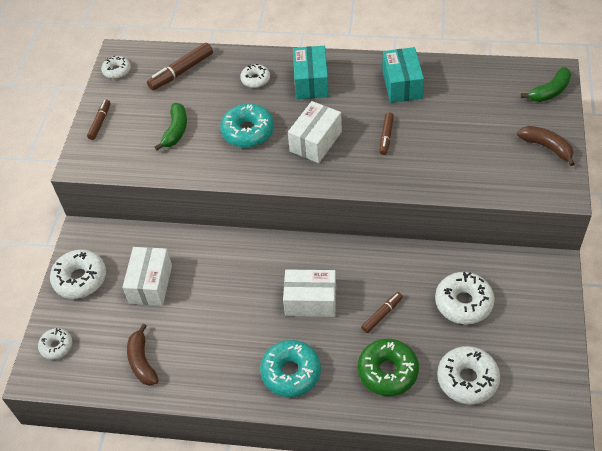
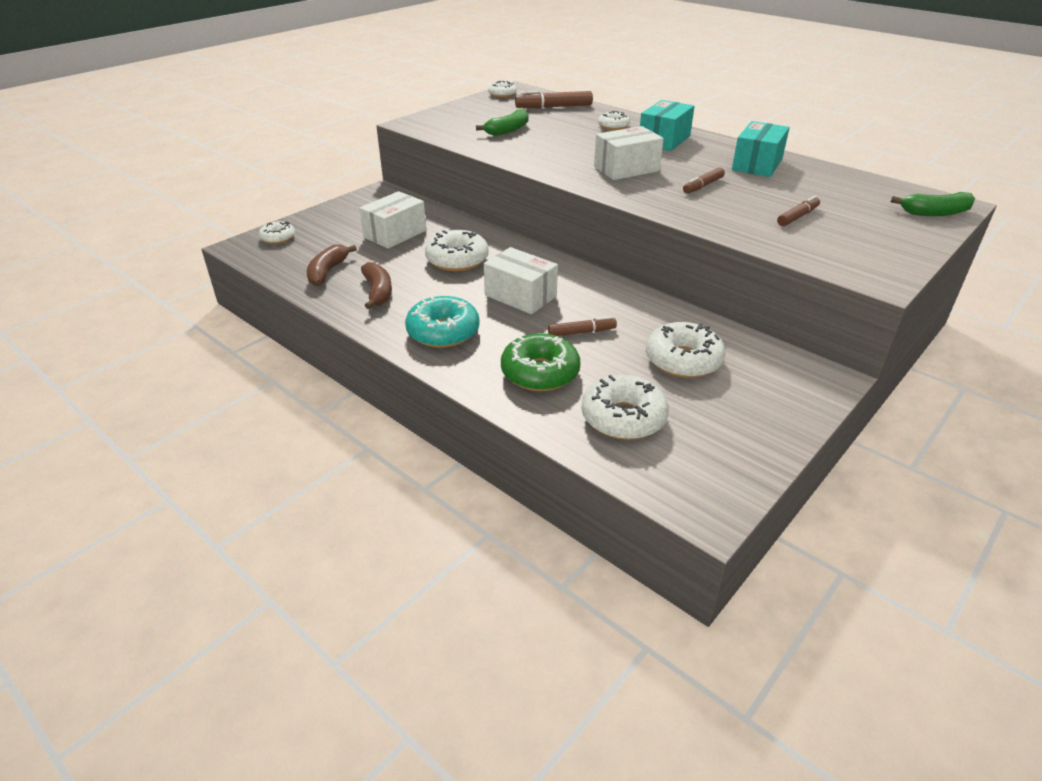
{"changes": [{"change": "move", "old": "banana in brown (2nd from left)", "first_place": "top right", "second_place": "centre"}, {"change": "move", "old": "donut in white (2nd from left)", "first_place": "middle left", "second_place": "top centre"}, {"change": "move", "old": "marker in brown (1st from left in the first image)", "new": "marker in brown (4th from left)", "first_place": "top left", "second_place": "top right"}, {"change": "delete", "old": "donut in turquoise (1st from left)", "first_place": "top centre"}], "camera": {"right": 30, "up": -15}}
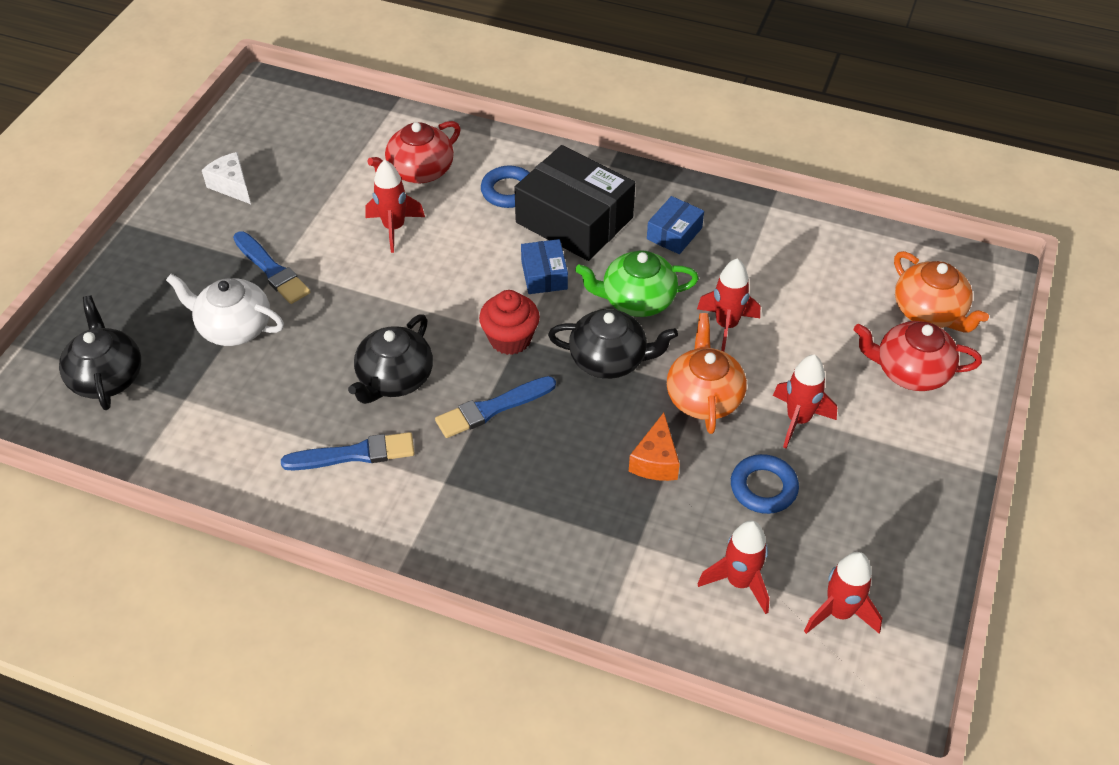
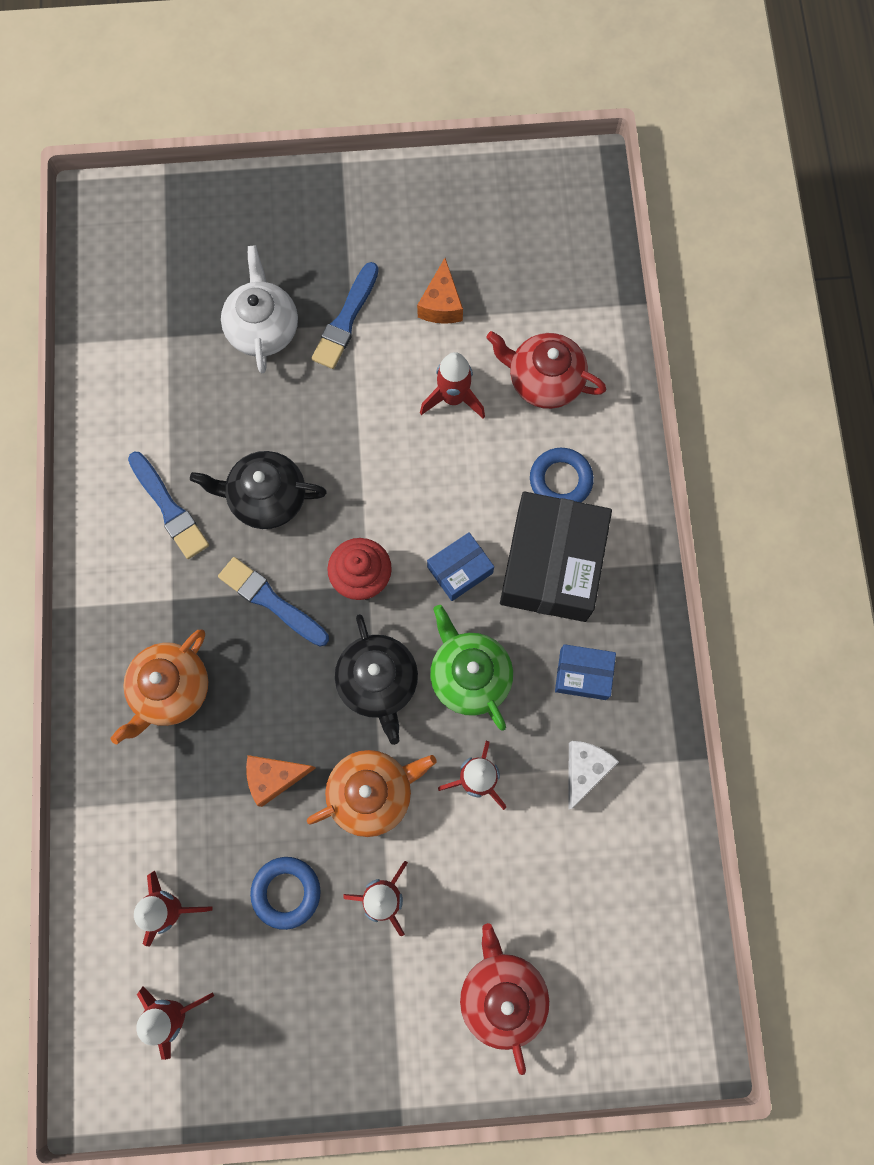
{"changes": [{"change": "move", "old": "teapot in orange (2nd from left in the first image)", "new": "teapot in orange (1st from left)", "first_place": "middle right", "second_place": "middle left"}, {"change": "insert", "new": "cheese in orange (2nd from left)", "second_place": "top centre"}, {"change": "move", "old": "cheese in white", "first_place": "top left", "second_place": "middle right"}, {"change": "delete", "old": "teapot in black (1st from left)", "first_place": "middle left"}], "camera": {"right": 65, "up": 25}}
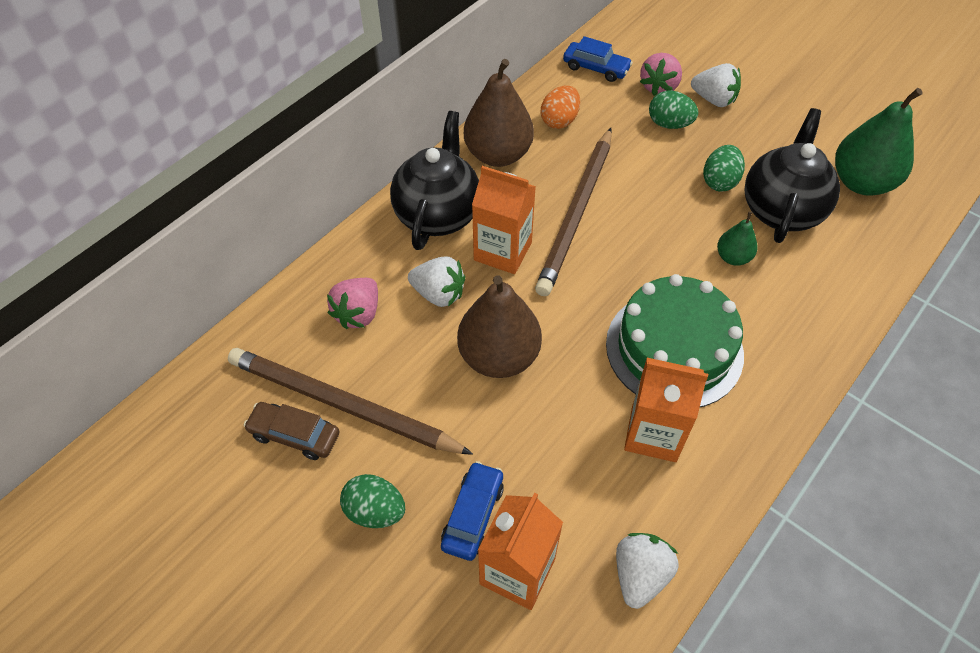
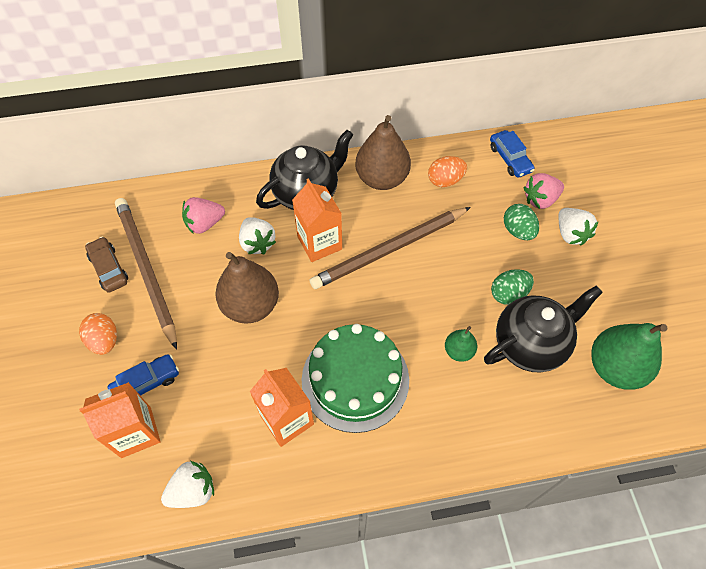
{"changes": [{"change": "recolor", "old": "egg in green (1st from left)", "new": "egg in orange (1st from left)", "first_place": "bottom centre", "second_place": "middle left"}], "camera": {"right": 40, "up": 5}}
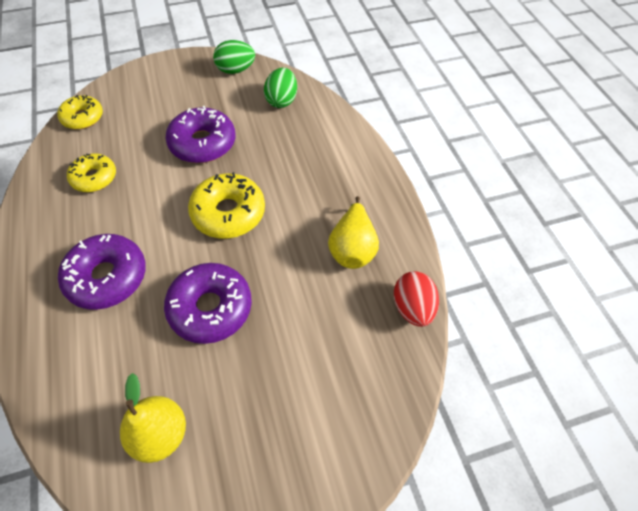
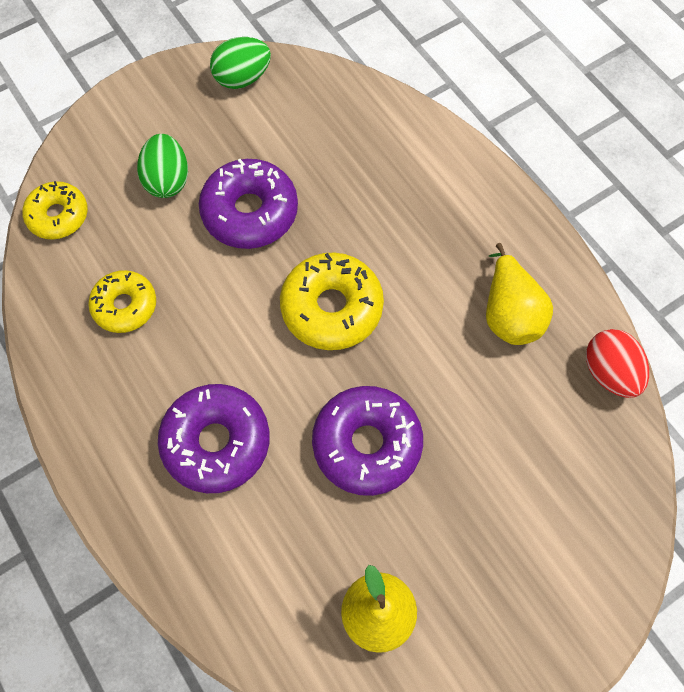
{"changes": [{"change": "move", "old": "egg in green (2nd from left in the first image)", "new": "egg in green (1st from left)", "first_place": "top centre", "second_place": "top left"}], "camera": {"right": -15, "up": 10}}
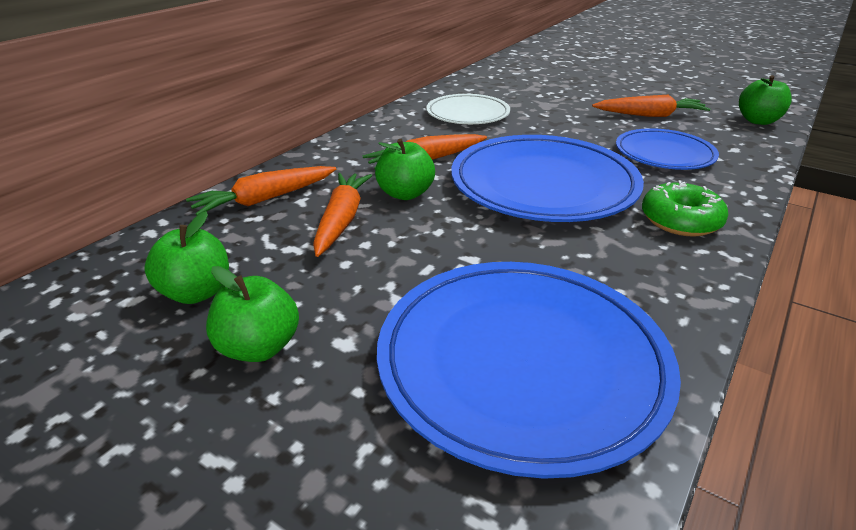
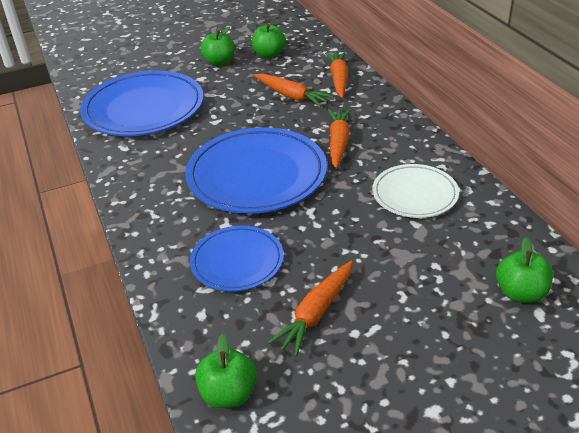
{"changes": [{"change": "move", "old": "apple in green (3rd from left in the first image)", "new": "apple in green (4th from left)", "first_place": "top centre", "second_place": "middle right"}, {"change": "delete", "old": "donut in green", "first_place": "middle right"}], "camera": {"right": 125, "up": 5}}
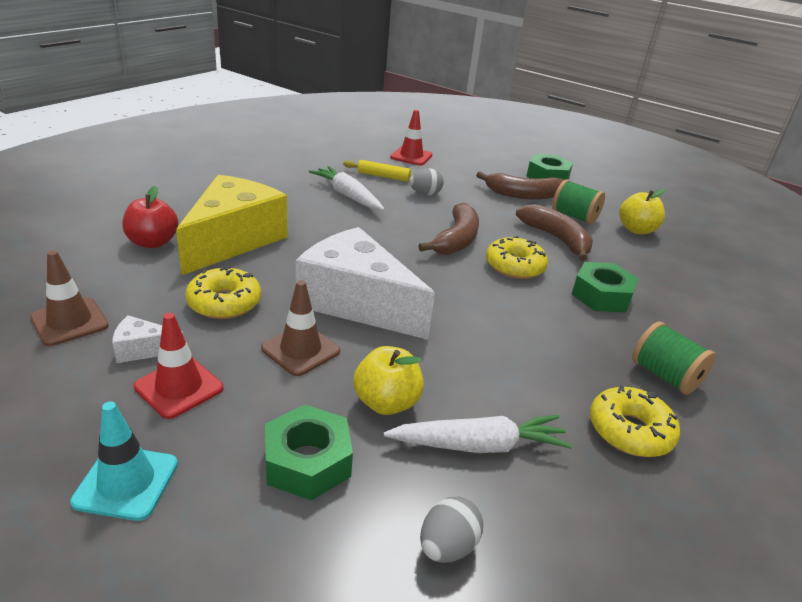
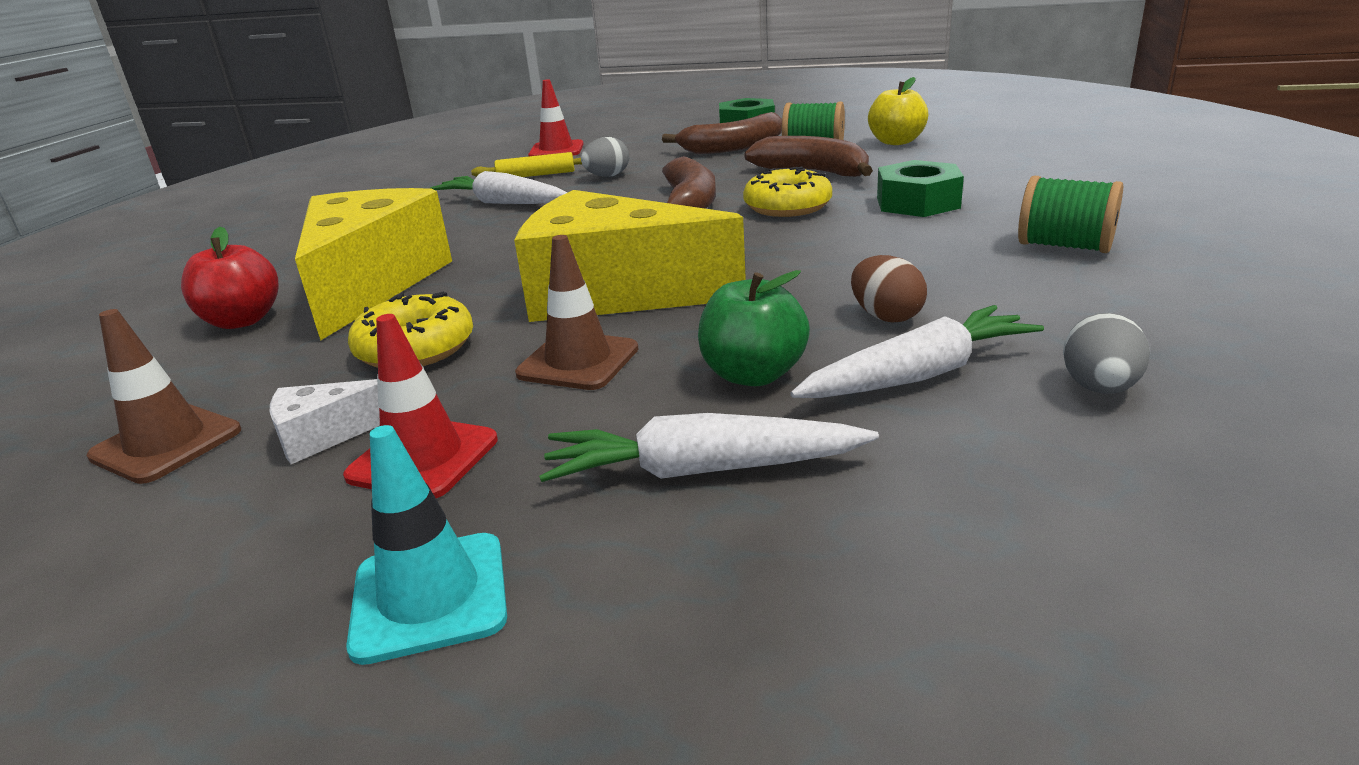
{"changes": [{"change": "recolor", "old": "cheese in white (2nd from left)", "new": "cheese in yellow (2nd from left)", "first_place": "centre", "second_place": "centre"}, {"change": "replace", "old": "nut in green (1st from left)", "new": "carrot in white (2nd from left)", "first_place": "bottom centre", "second_place": "centre"}, {"change": "recolor", "old": "apple in yellow (1st from left)", "new": "apple in green", "first_place": "centre", "second_place": "centre"}, {"change": "insert", "new": "egg in brown", "second_place": "centre"}, {"change": "move", "old": "egg in grey (2nd from left)", "first_place": "bottom centre", "second_place": "middle right"}, {"change": "delete", "old": "donut in yellow (3rd from left)", "first_place": "bottom right"}], "camera": {"right": -15, "up": -5}}
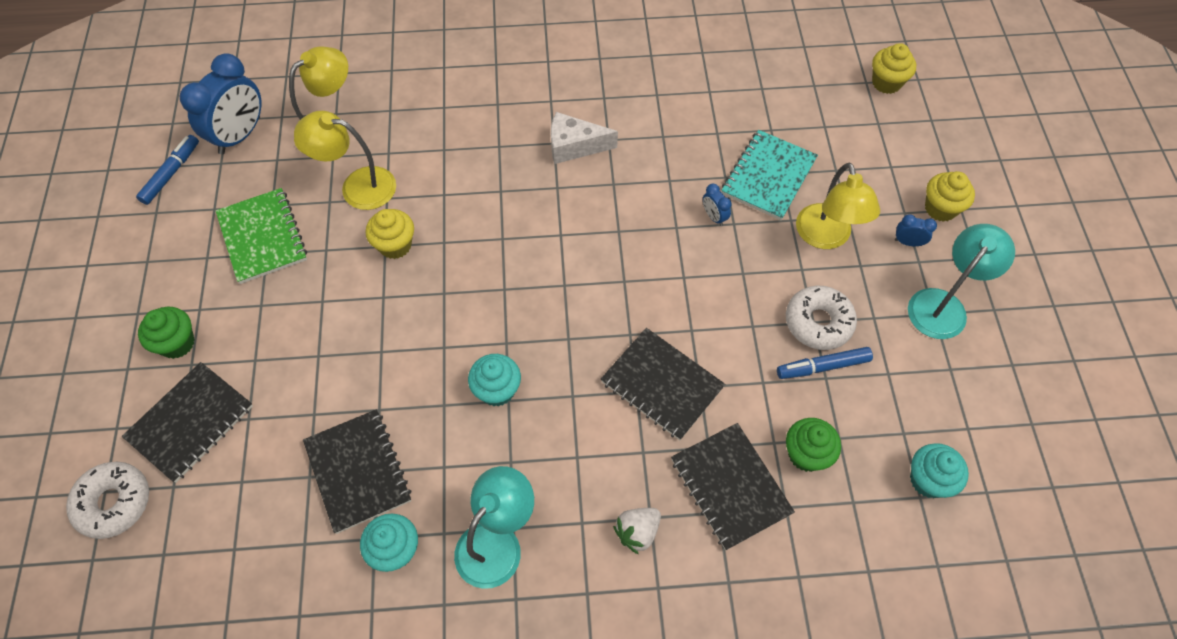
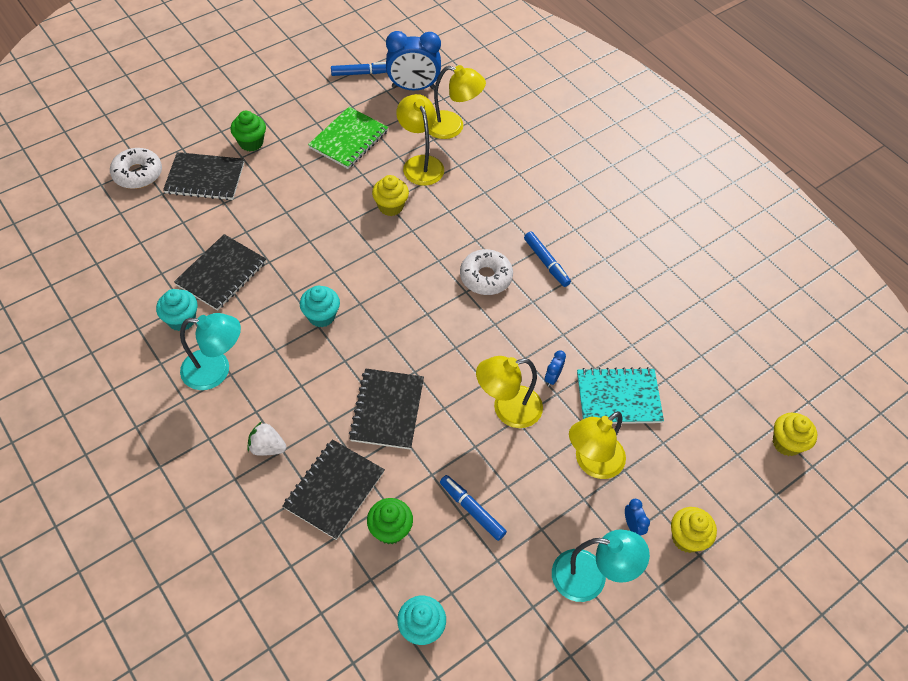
{"changes": [{"change": "move", "old": "donut in white (2nd from left)", "first_place": "middle right", "second_place": "centre"}, {"change": "insert", "new": "lamp in yellow (3rd from left)", "second_place": "centre"}, {"change": "replace", "old": "cheese in white", "new": "marker in blue (3rd from left)", "first_place": "top centre", "second_place": "centre"}], "camera": {"right": 55, "up": -5}}
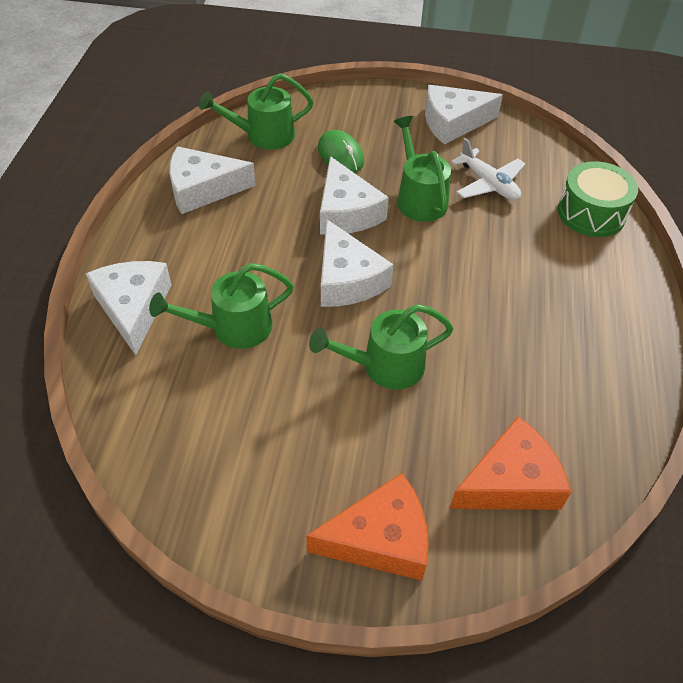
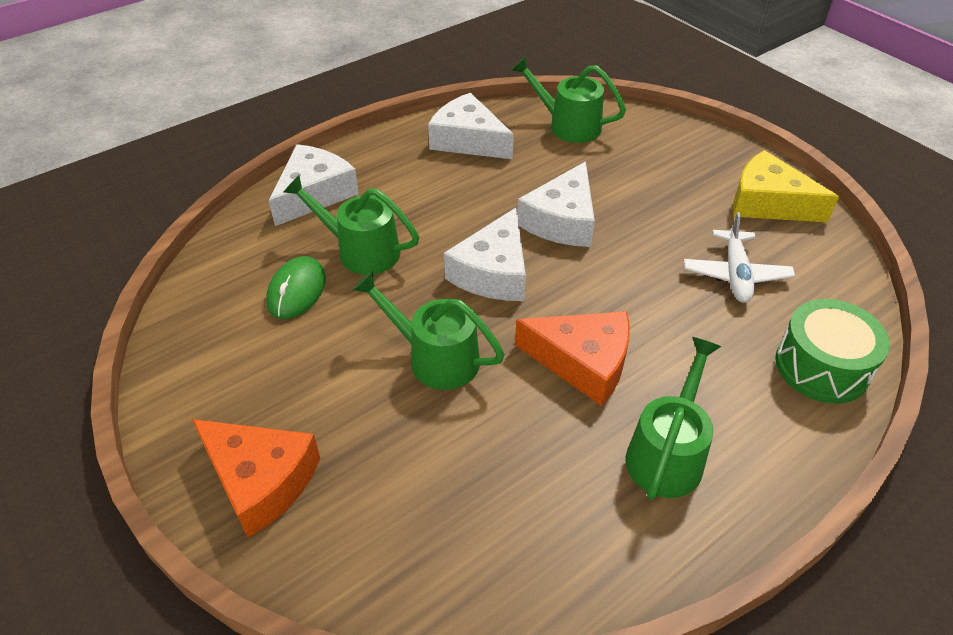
{"changes": [{"change": "move", "old": "mouse in green", "first_place": "top centre", "second_place": "middle left"}, {"change": "move", "old": "cheese in orange (2nd from left)", "first_place": "bottom right", "second_place": "centre"}, {"change": "move", "old": "watering can in green (4th from left)", "first_place": "top centre", "second_place": "middle right"}, {"change": "recolor", "old": "cheese in white (5th from left)", "new": "cheese in yellow", "first_place": "top right", "second_place": "top right"}], "camera": {"right": 45, "up": -5}}
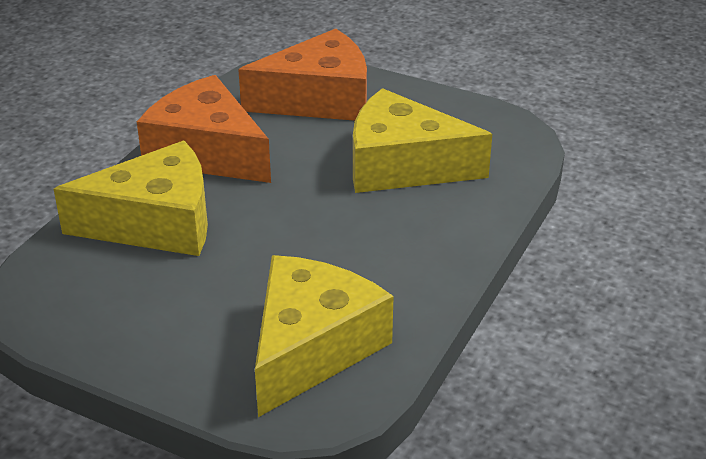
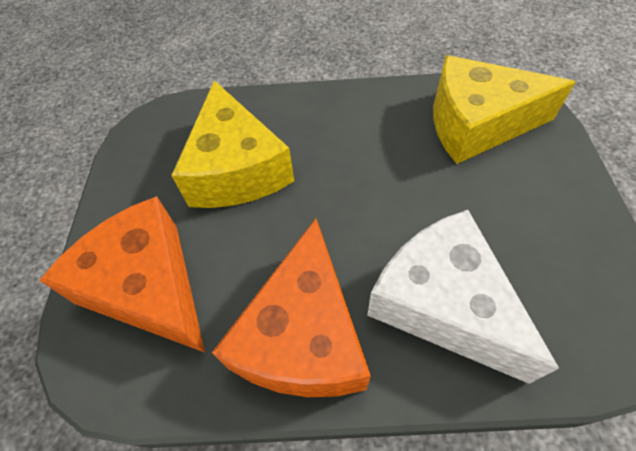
{"changes": [{"change": "recolor", "old": "cheese in yellow (1st from left)", "new": "cheese in white", "first_place": "middle left", "second_place": "middle right"}], "camera": {"right": -115, "up": 20}}
